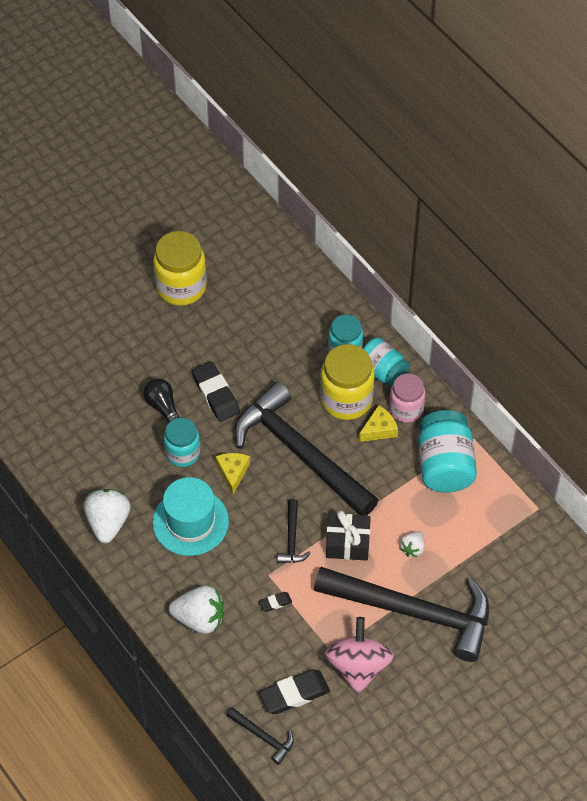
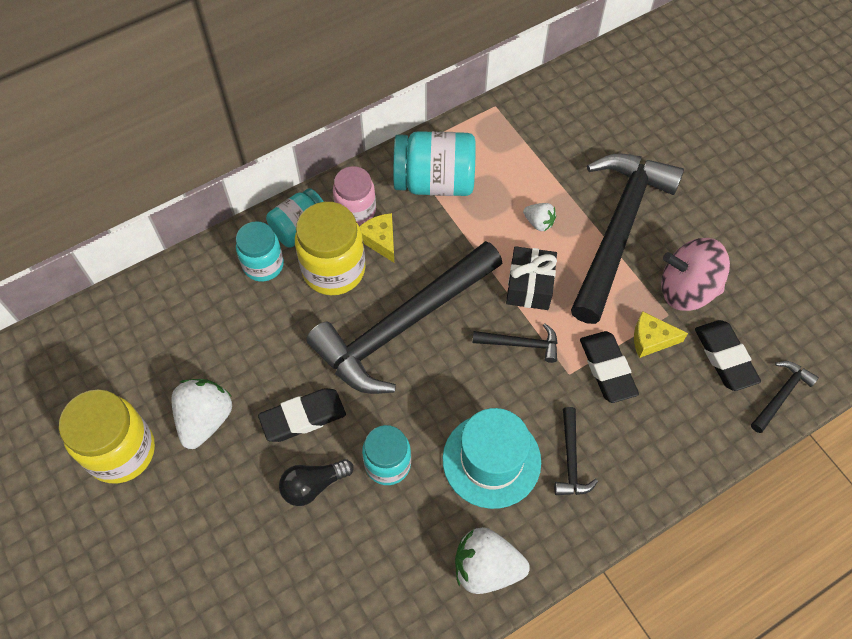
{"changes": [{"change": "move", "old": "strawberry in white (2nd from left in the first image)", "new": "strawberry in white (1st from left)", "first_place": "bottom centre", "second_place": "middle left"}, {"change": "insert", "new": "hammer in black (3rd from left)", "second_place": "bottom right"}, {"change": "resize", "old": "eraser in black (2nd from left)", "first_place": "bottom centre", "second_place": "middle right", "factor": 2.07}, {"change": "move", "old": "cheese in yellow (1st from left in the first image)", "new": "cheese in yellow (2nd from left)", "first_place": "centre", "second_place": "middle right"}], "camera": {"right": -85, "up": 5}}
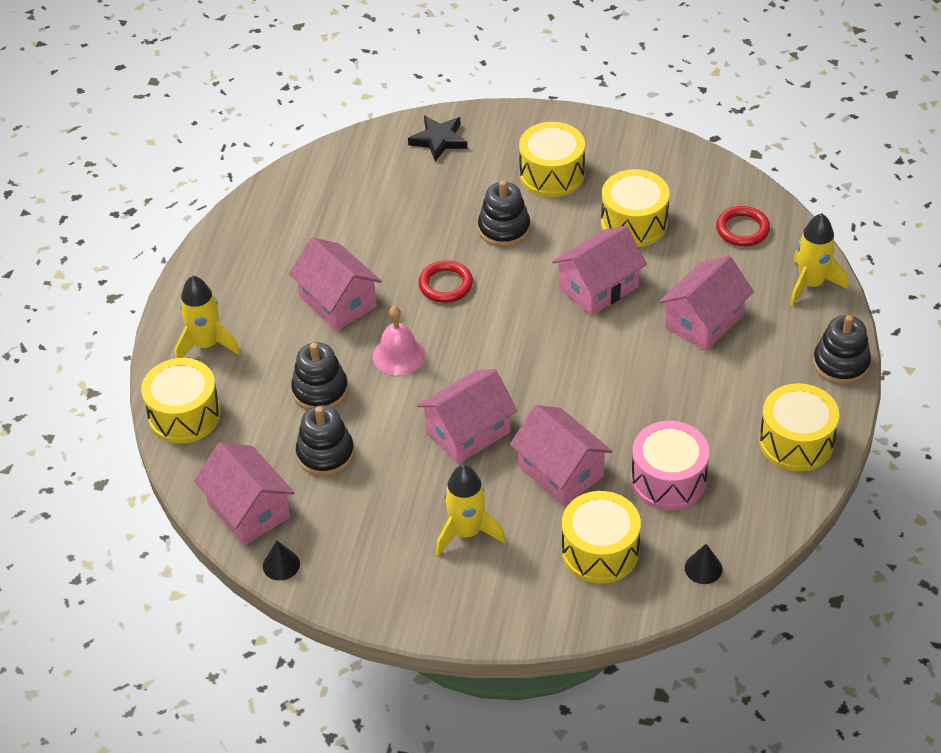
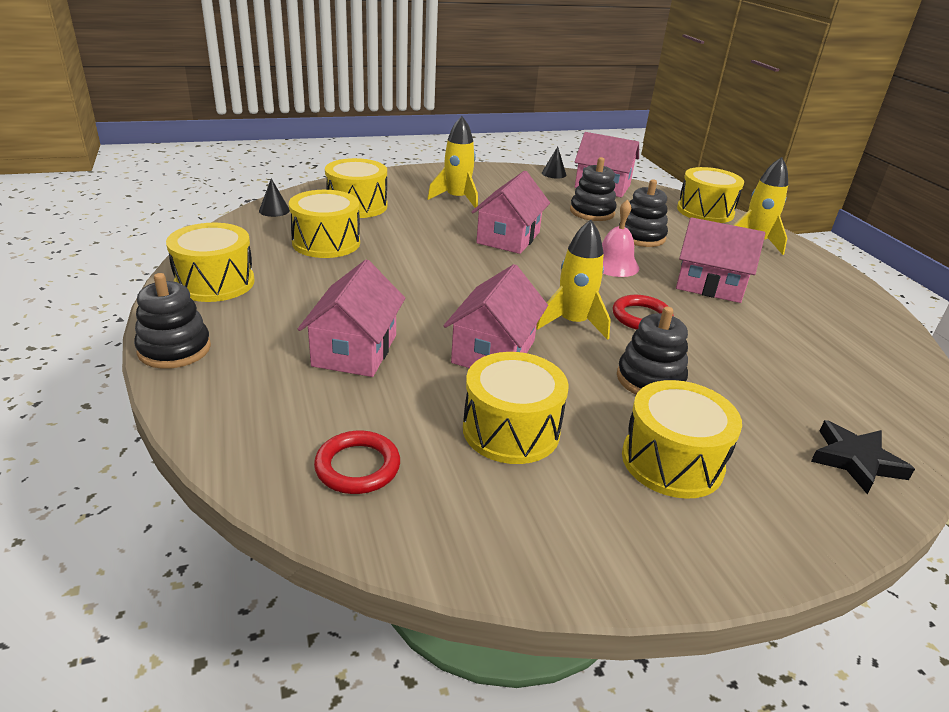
{"changes": [{"change": "recolor", "old": "drum in pink", "new": "drum in yellow (2nd from left)", "first_place": "middle right", "second_place": "top centre"}, {"change": "move", "old": "rocket in yellow (3rd from left in the first image)", "new": "rocket in yellow (2nd from left)", "first_place": "middle right", "second_place": "centre"}, {"change": "delete", "old": "house in pink (4th from left)", "first_place": "centre"}], "camera": {"right": 145, "up": -15}}
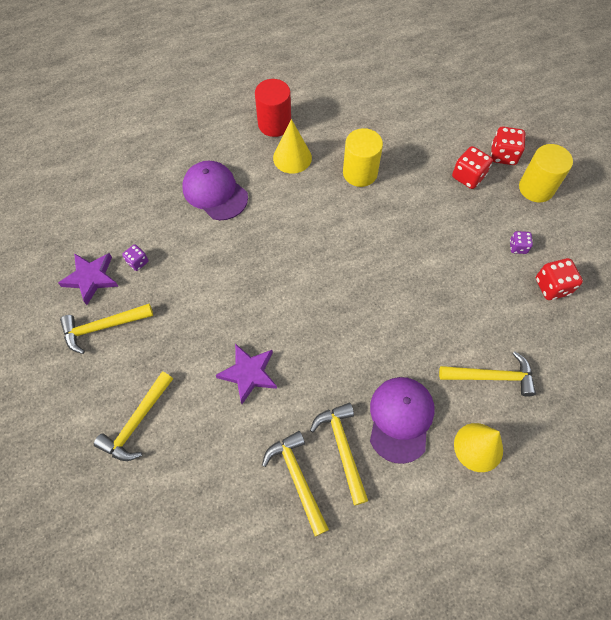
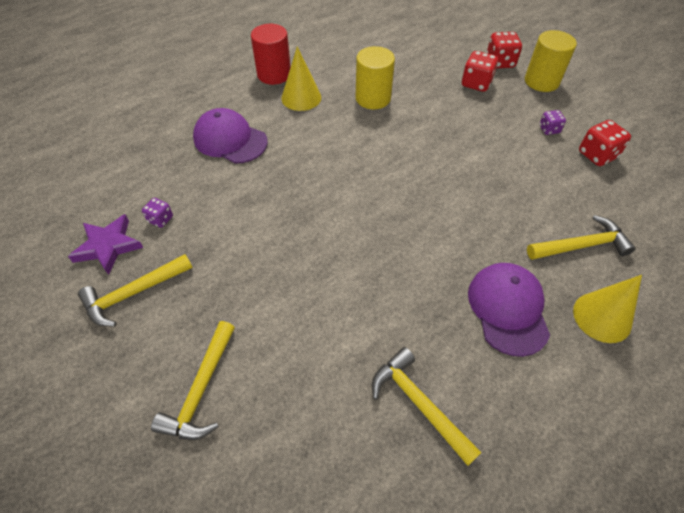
{"changes": [{"change": "delete", "old": "star in purple (2nd from left)", "first_place": "centre"}, {"change": "delete", "old": "hammer in yellow (4th from left)", "first_place": "bottom centre"}], "camera": {"right": -15, "up": -10}}
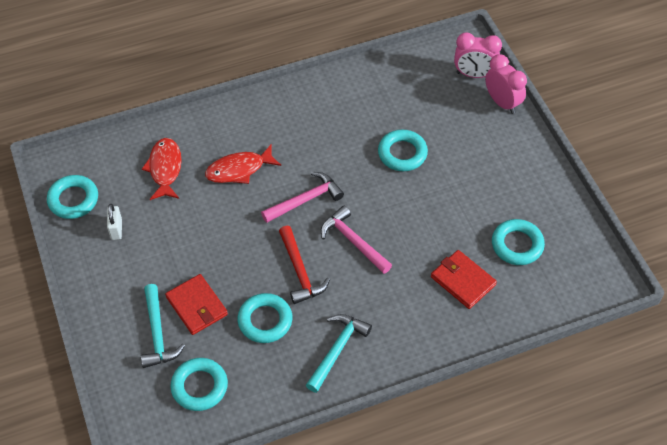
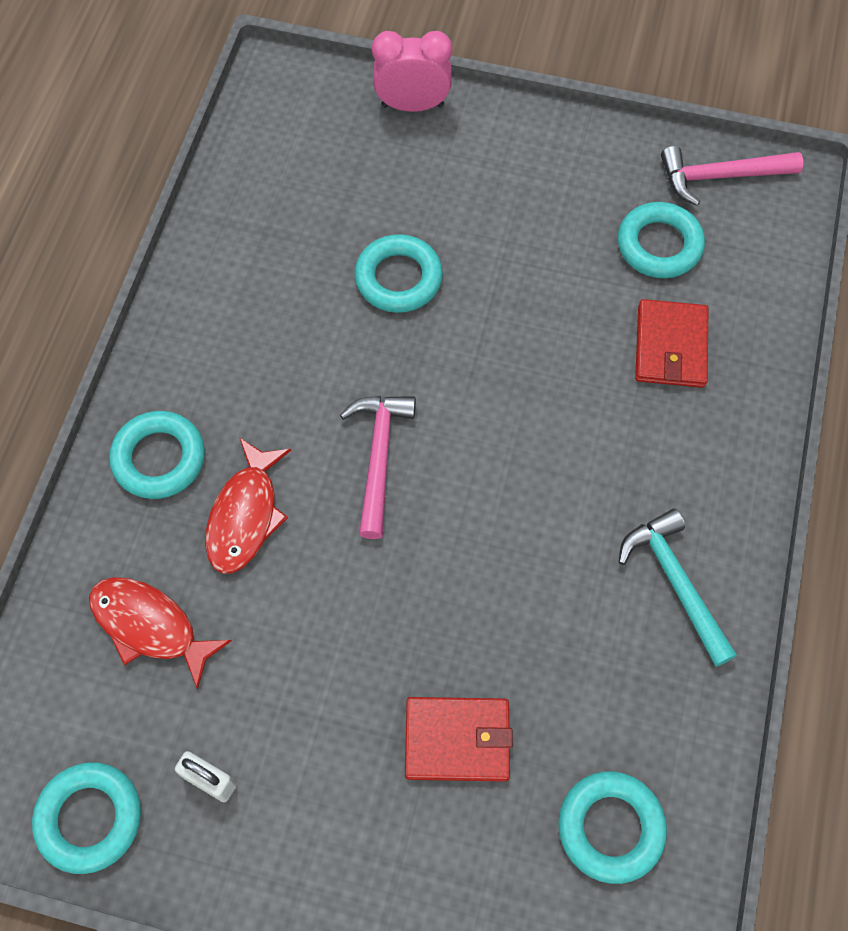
{"changes": [{"change": "move", "old": "ring in turquoise (3rd from left in the first image)", "new": "ring in turquoise (2nd from left)", "first_place": "bottom centre", "second_place": "middle left"}, {"change": "rotate", "old": "wallet in red (2nd from left)", "first_place": "middle right", "second_place": "middle right", "degrees": -75}, {"change": "move", "old": "hammer in pink (2nd from left)", "first_place": "centre", "second_place": "top right"}, {"change": "delete", "old": "hammer in turquoise (1st from left)", "first_place": "bottom left"}, {"change": "delete", "old": "hammer in red", "first_place": "centre"}, {"change": "delete", "old": "clock in pink (1st from left)", "first_place": "top right"}], "camera": {"right": -55, "up": 10}}
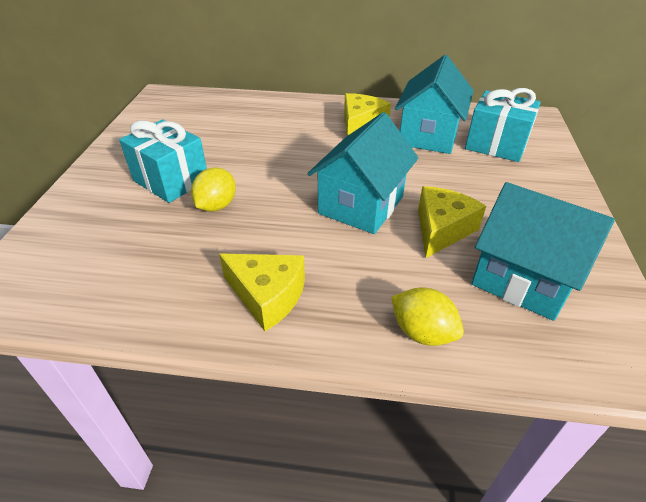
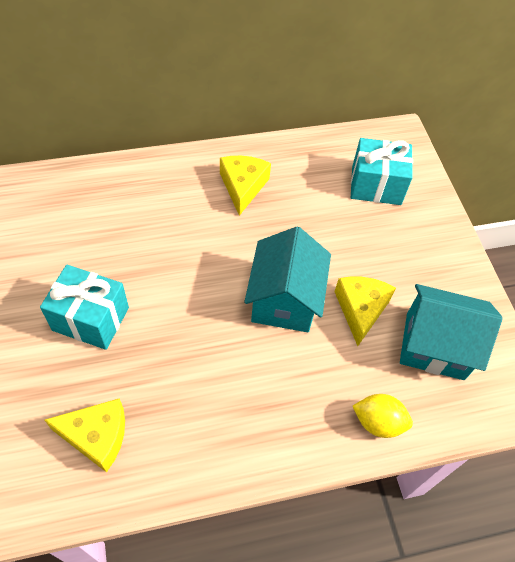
{"changes": [{"change": "move", "old": "cheese in yellow (1st from left)", "first_place": "centre", "second_place": "bottom left"}, {"change": "delete", "old": "lemon in yellow (1st from left)", "first_place": "middle left"}, {"change": "delete", "old": "house in turquoise (2nd from left)", "first_place": "top right"}], "camera": {"right": -25, "up": 15}}
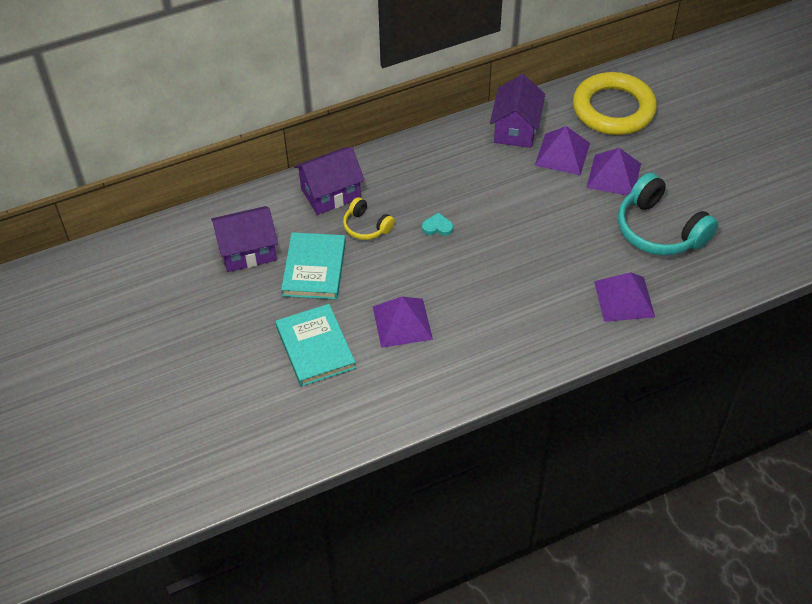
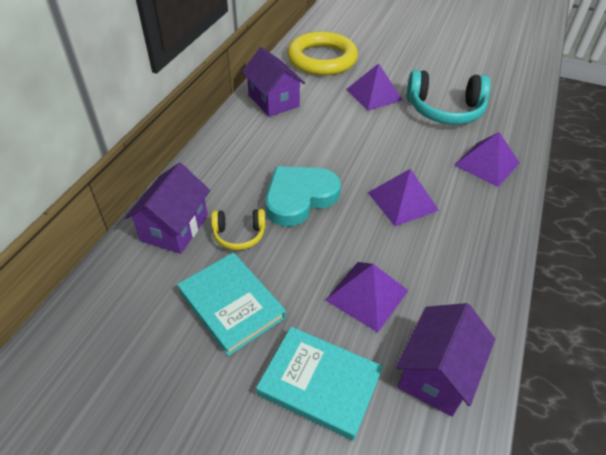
{"changes": [{"change": "resize", "old": "heart in turquoise", "first_place": "centre", "second_place": "centre", "factor": 2.49}, {"change": "move", "old": "pyramid in purple (2nd from left in the first image)", "new": "pyramid in purple (3rd from left)", "first_place": "top right", "second_place": "centre"}, {"change": "move", "old": "house in purple (1st from left in the first image)", "new": "house in purple (3rd from left)", "first_place": "middle left", "second_place": "bottom right"}], "camera": {"right": -45, "up": -5}}
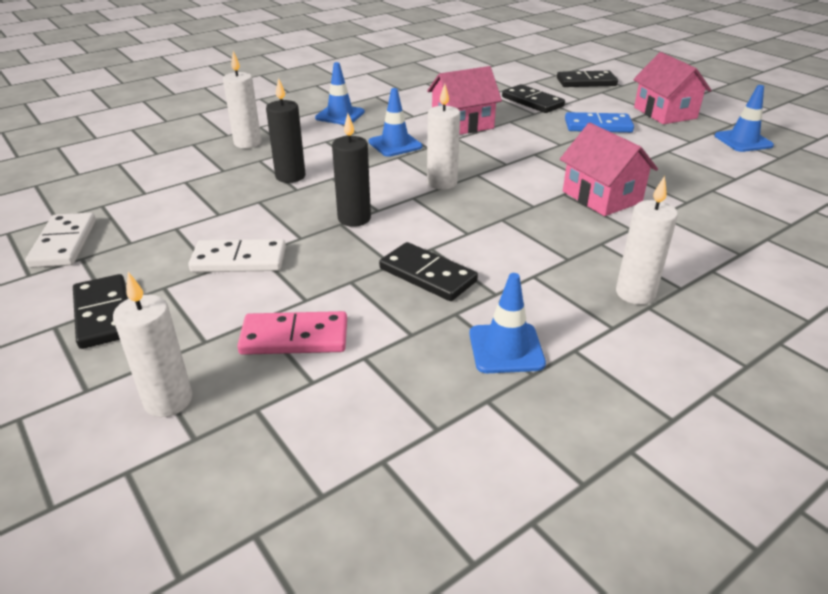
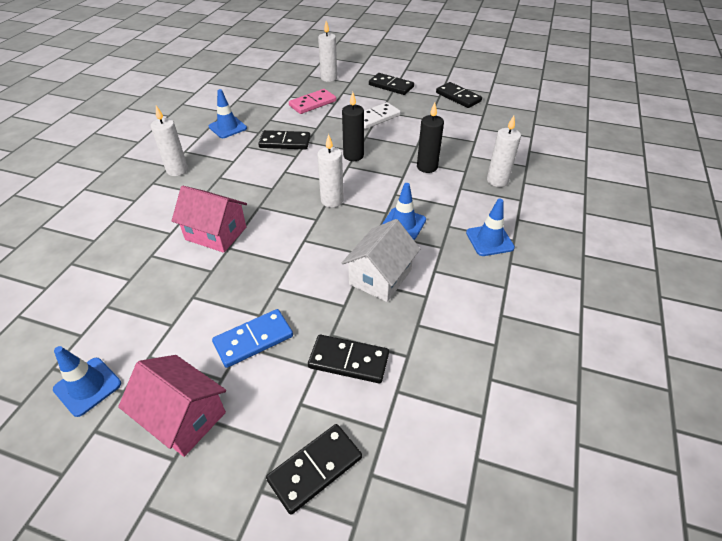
{"changes": [{"change": "recolor", "old": "house in pink (1st from left)", "new": "house in white", "first_place": "top centre", "second_place": "centre"}, {"change": "recolor", "old": "domino in white (1st from left)", "new": "domino in black (5th from left)", "first_place": "middle left", "second_place": "top centre"}], "camera": {"right": 145, "up": 10}}
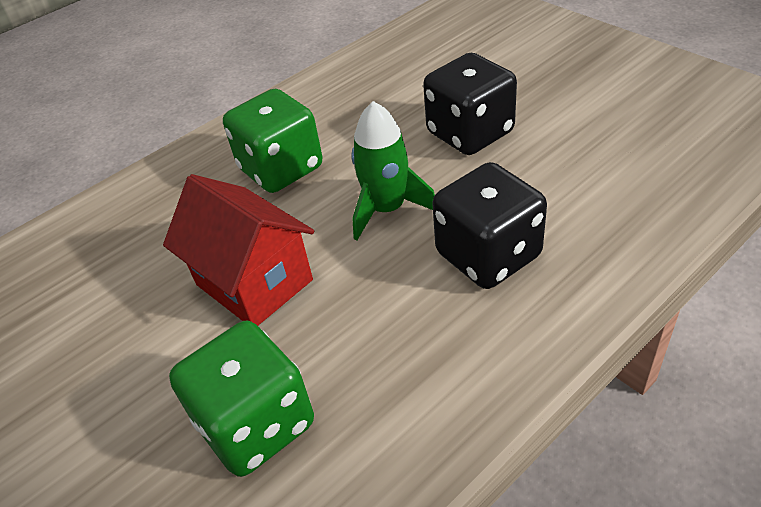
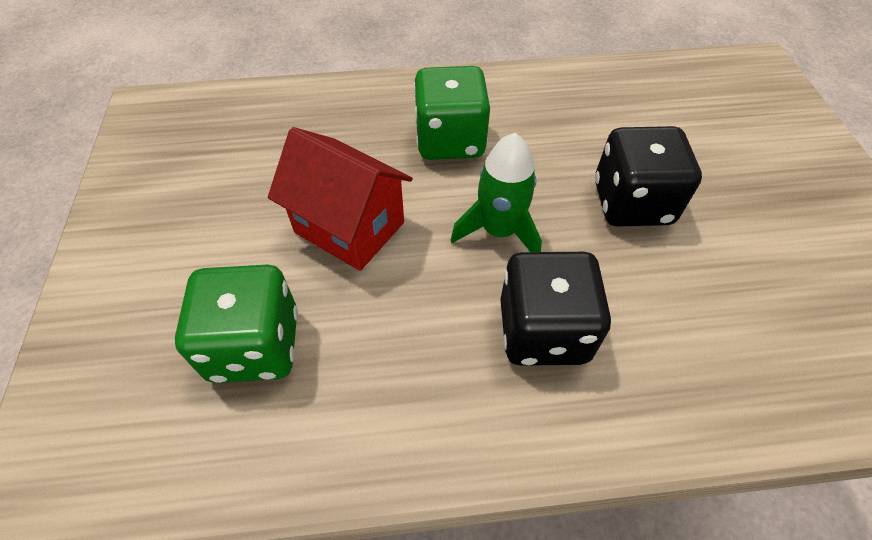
{"changes": [{"change": "rotate", "old": "house in red", "first_place": "middle left", "second_place": "centre", "degrees": -45}], "camera": {"right": 30, "up": 10}}
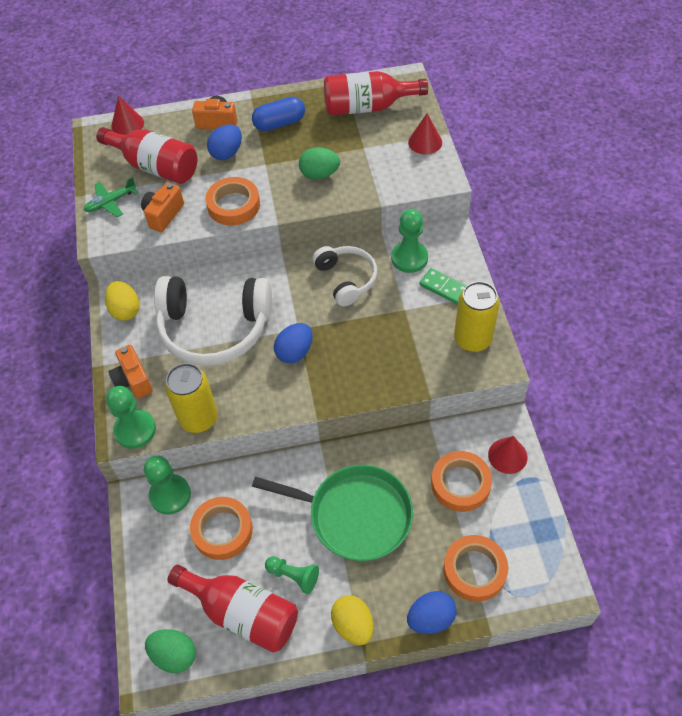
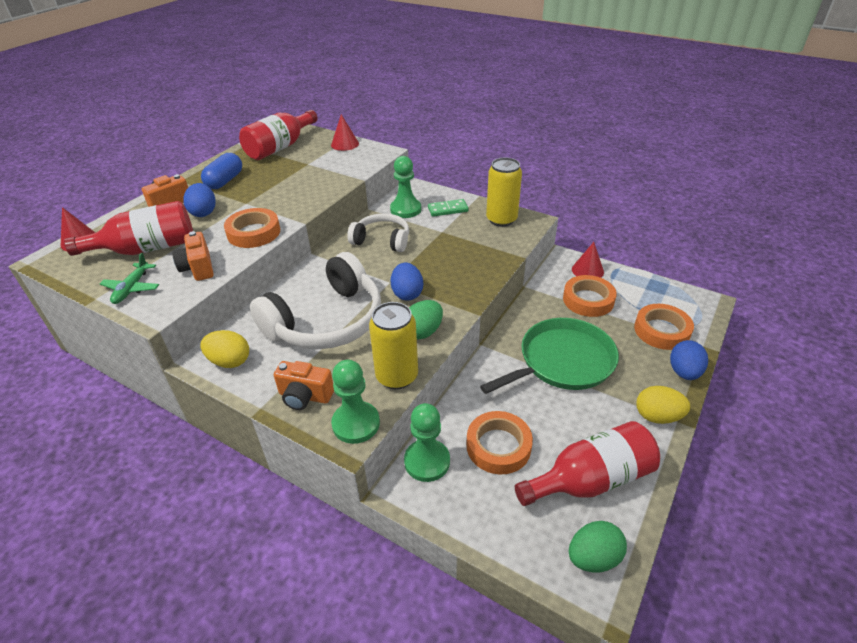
{"changes": [{"change": "move", "old": "egg in green (2nd from left in the first image)", "new": "egg in green (1st from left)", "first_place": "top centre", "second_place": "centre"}, {"change": "delete", "old": "pawn in green (3rd from left)", "first_place": "bottom centre"}], "camera": {"right": -50, "up": -15}}
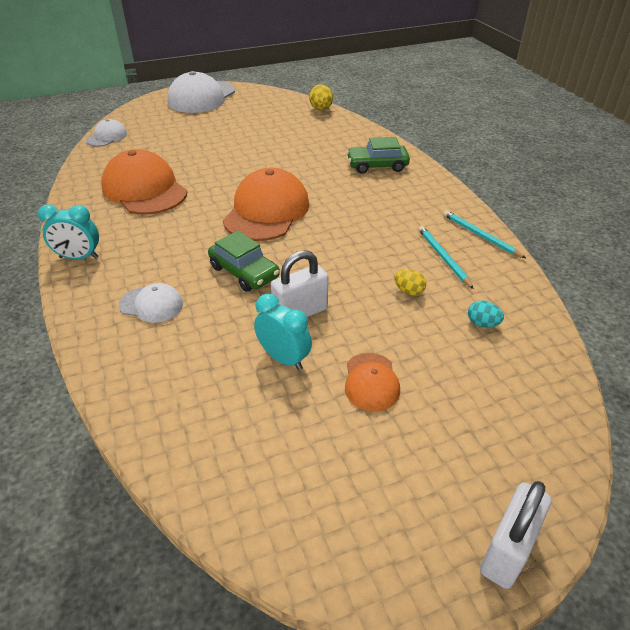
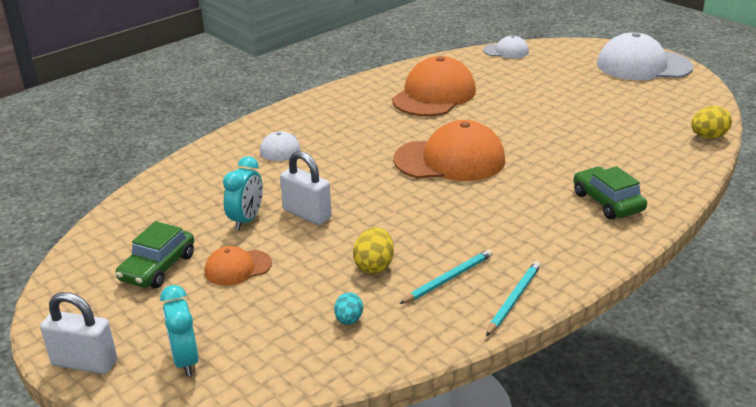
{"changes": [{"change": "move", "old": "car in green (1st from left)", "first_place": "centre", "second_place": "middle left"}, {"change": "move", "old": "clock in turquoise (1st from left)", "first_place": "middle left", "second_place": "bottom left"}, {"change": "resize", "old": "egg in yellow (2nd from left in the first image)", "first_place": "centre", "second_place": "centre", "factor": 1.51}], "camera": {"right": 70, "up": -10}}
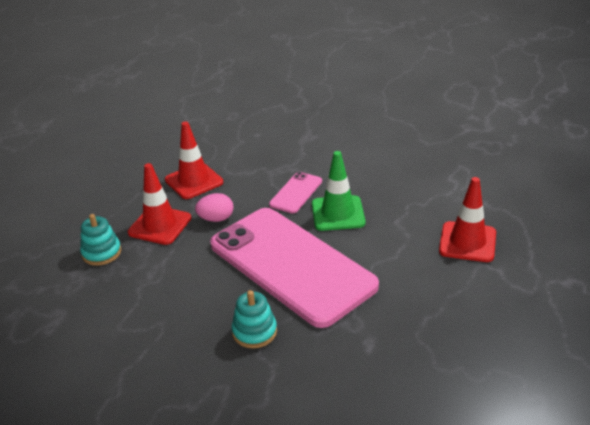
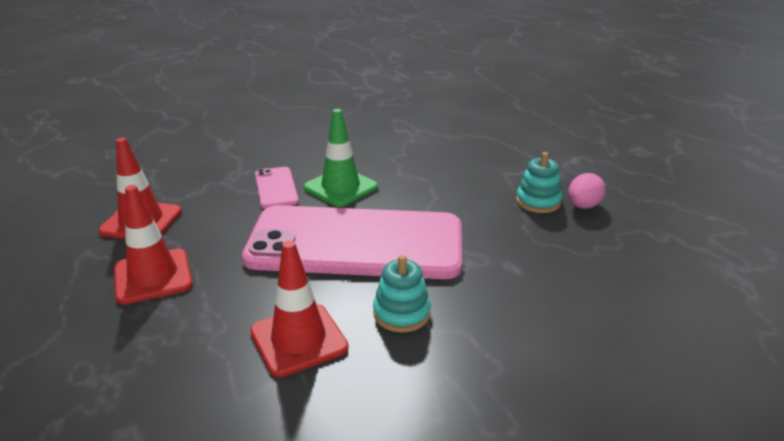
{"changes": [{"change": "move", "old": "traffic cone in red (3rd from left)", "first_place": "middle right", "second_place": "bottom centre"}, {"change": "move", "old": "stacking toy in turquoise (1st from left in the first image)", "new": "stacking toy in turquoise (2nd from left)", "first_place": "middle left", "second_place": "middle right"}, {"change": "move", "old": "egg in pink", "first_place": "centre", "second_place": "middle right"}], "camera": {"right": -45, "up": -5}}
